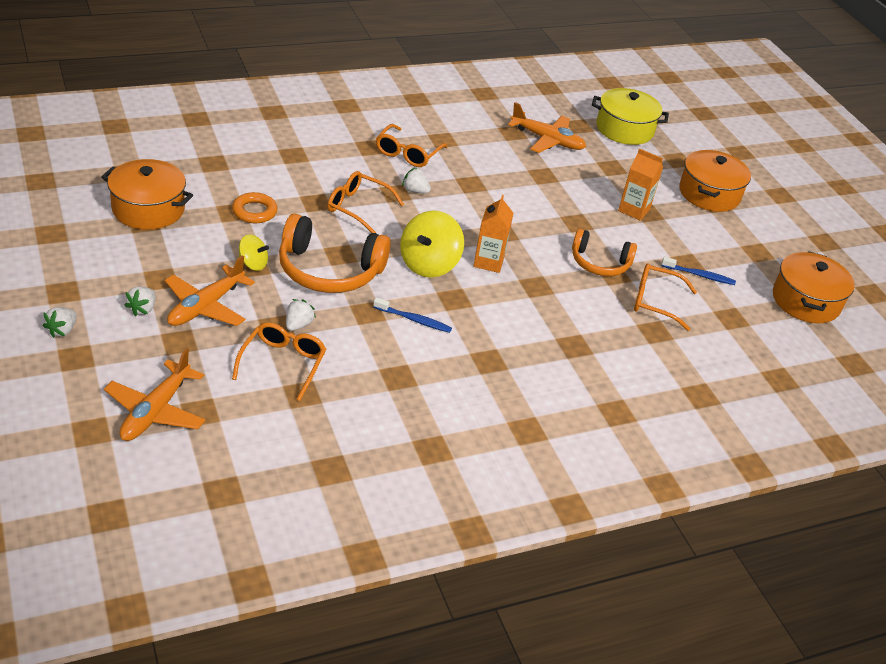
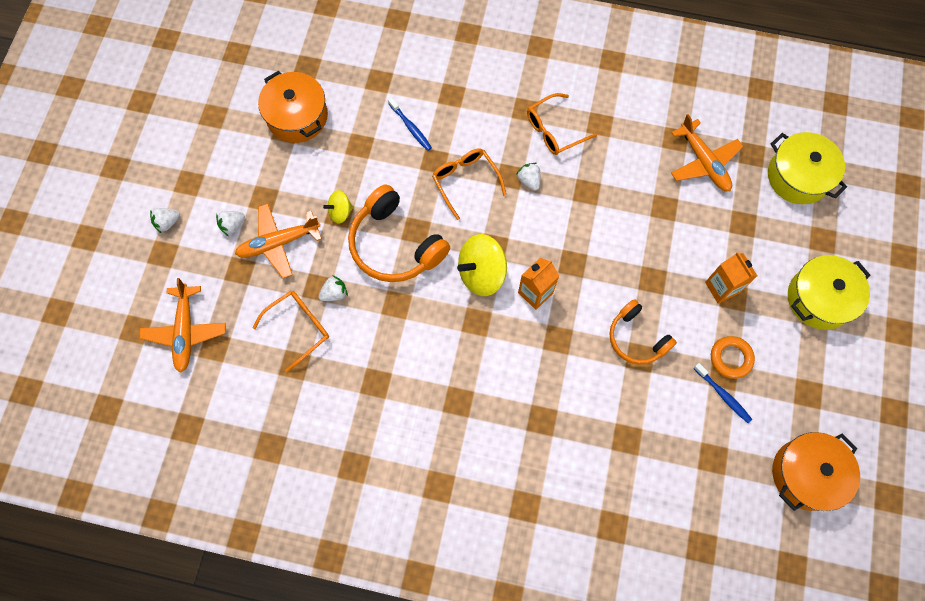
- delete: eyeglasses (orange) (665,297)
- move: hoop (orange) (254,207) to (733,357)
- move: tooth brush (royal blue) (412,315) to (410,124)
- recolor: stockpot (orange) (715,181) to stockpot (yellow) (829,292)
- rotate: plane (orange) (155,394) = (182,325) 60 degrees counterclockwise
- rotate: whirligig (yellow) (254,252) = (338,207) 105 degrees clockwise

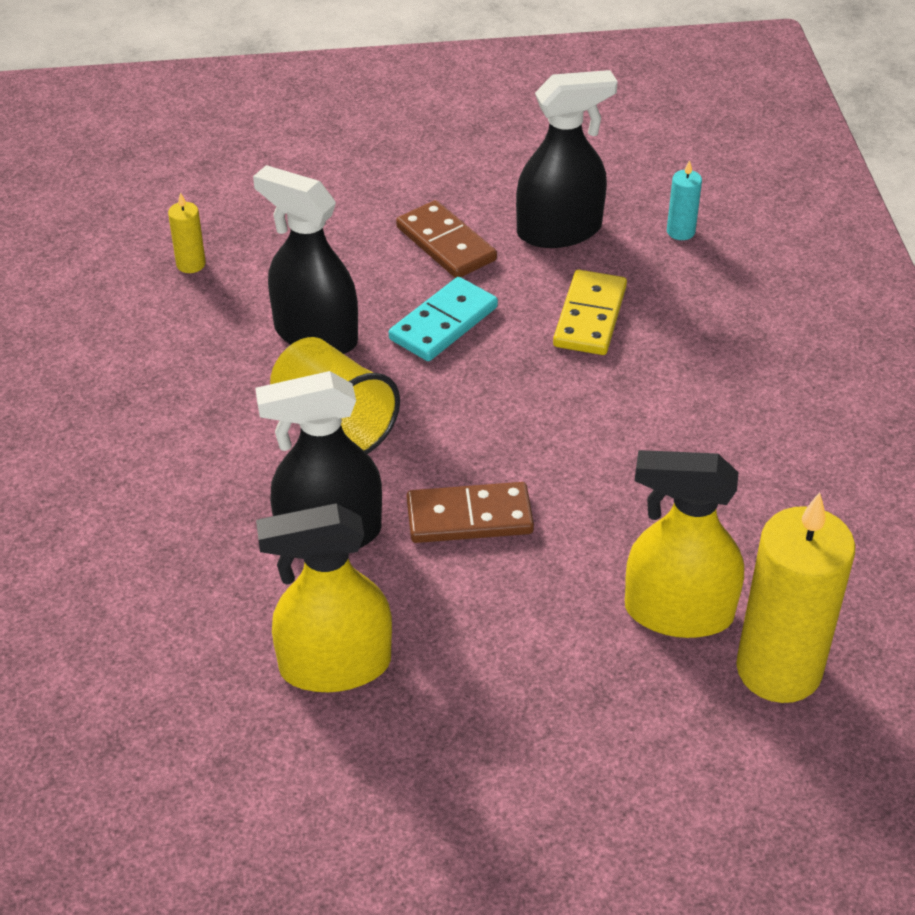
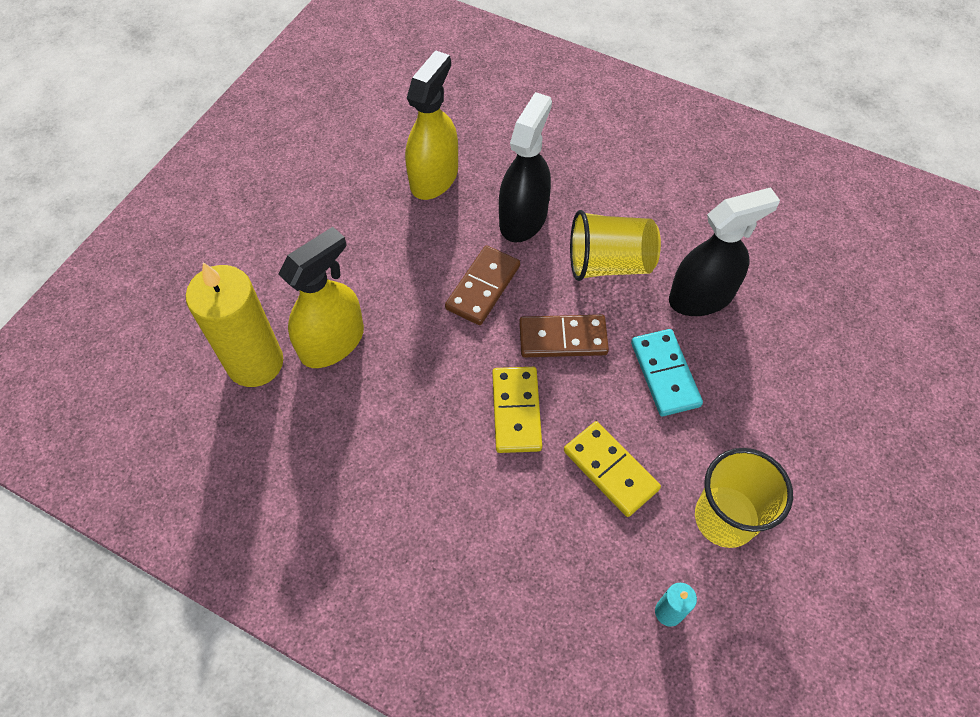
- delete: wax candle (yellow) (187,232)
- insert: domino piece (yellow) (517,410)
- move: domino piece (russet) (446,239) to (564,336)
- replace: sprayer (ebony) (567,159) to tumbler (yellow) (744,498)

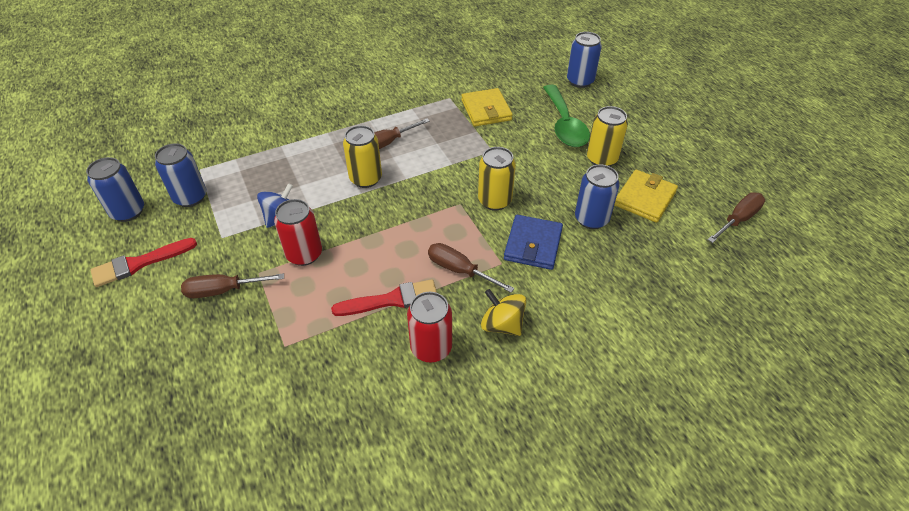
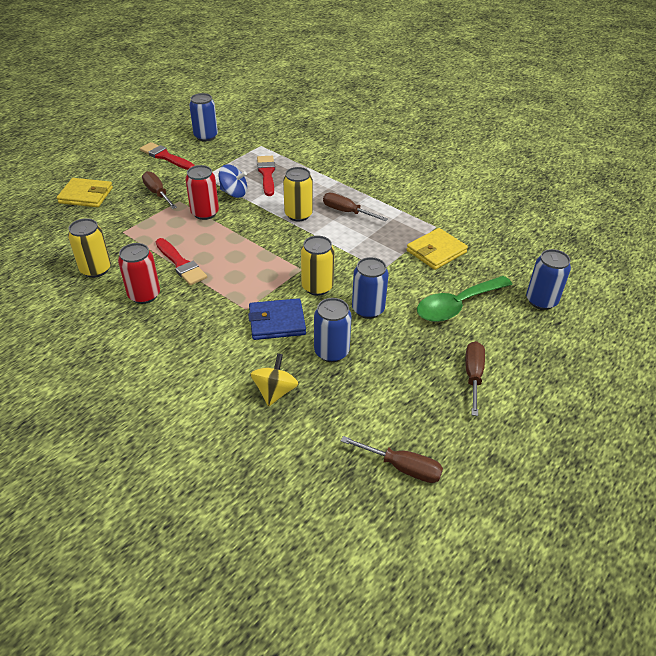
- insert: paint brush (crimson) (266,176)
- move: can (royal blue) (180,175) to (370,288)
- move: flat screwdriver (russet) (471,268) to (475,378)
- move: whirligig (yellow) (503,312) to (274,379)
- move: can (yellow) (607,136) to (89,248)
- move: billfold (yellow) (646,196) to (85,192)

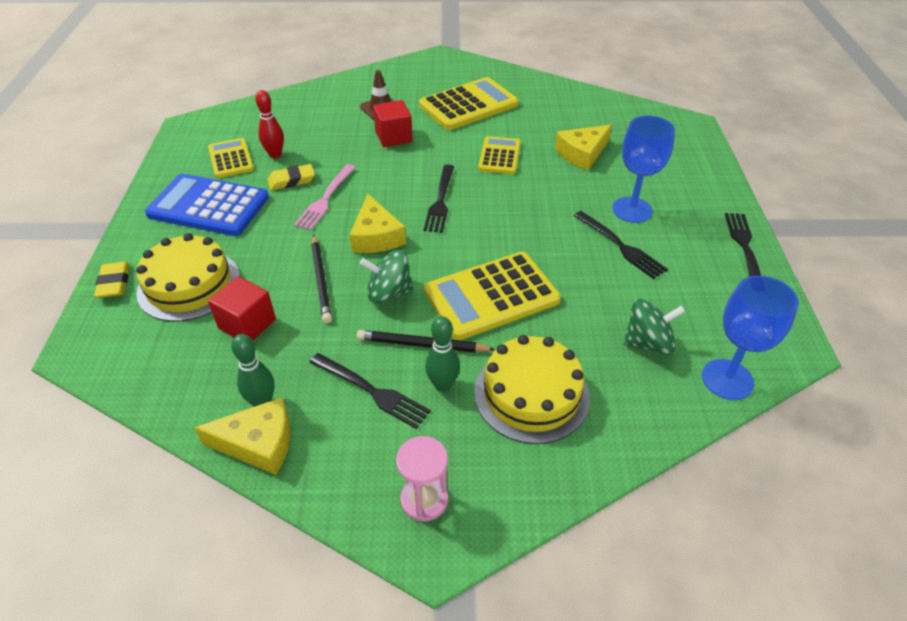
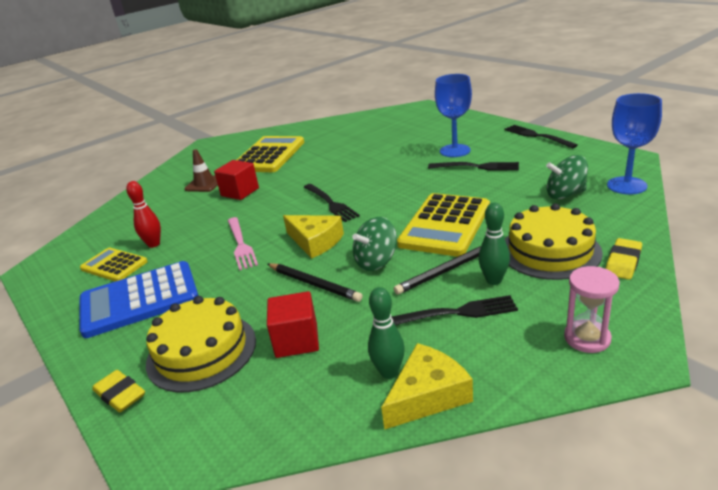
- delete: pocket calculator (yellow) (499,155)
- delete: piece of cheese (yellow) (583,147)
- move: gum eraser (yellow) (291,177) to (623,259)
- rotate: whirligig (leaf-green) (655,327) = (567,177) 135 degrees counterclockwise

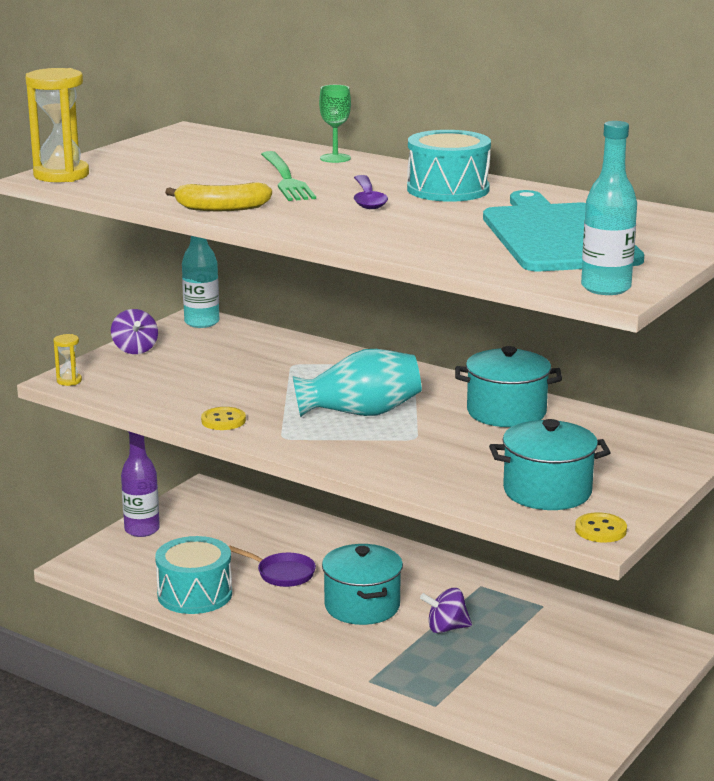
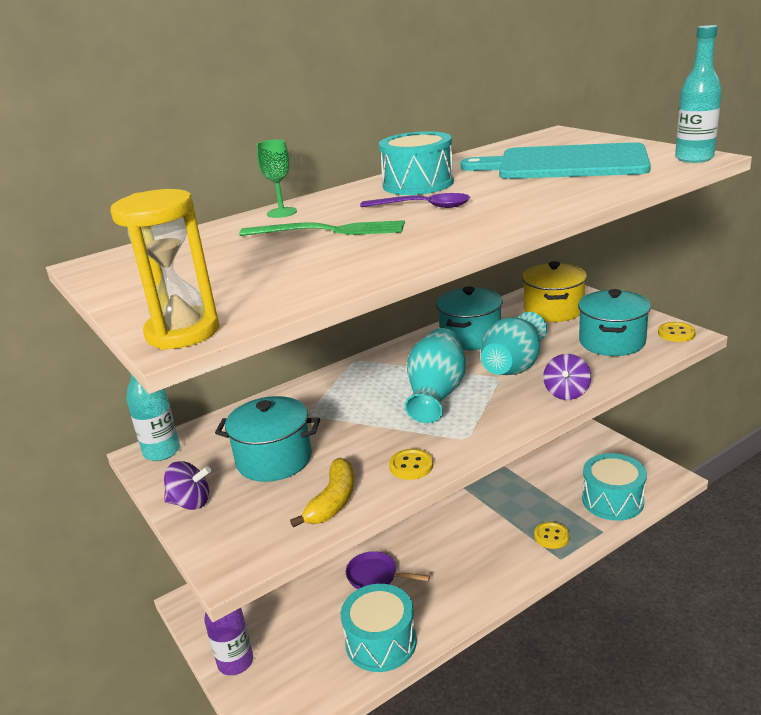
- delete: sandglass (yellow) (67,360)
- insert: vase (aqua) (514,343)
- insert: stockpot (yellow) (554,291)
- insert: button (yellow) (552,535)
- insert: snare drum (aqua) (614,487)
- move: banana fruit (yellow) (218,197) to (322,492)
- move: stockpot (aqua) (362,584) to (267,439)
- move: whirligig (purple) (446,610) to (567,377)
- rotate: frying pan (purple) (272,566) = (388,570) 120 degrees counterclockwise

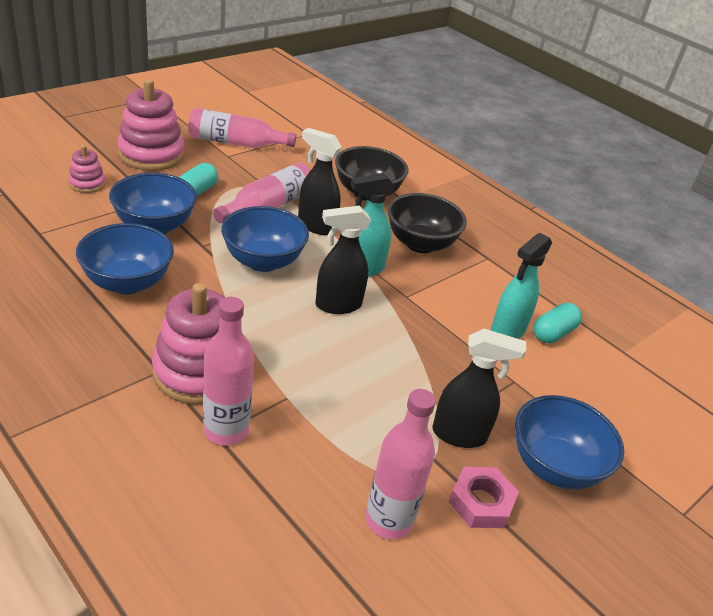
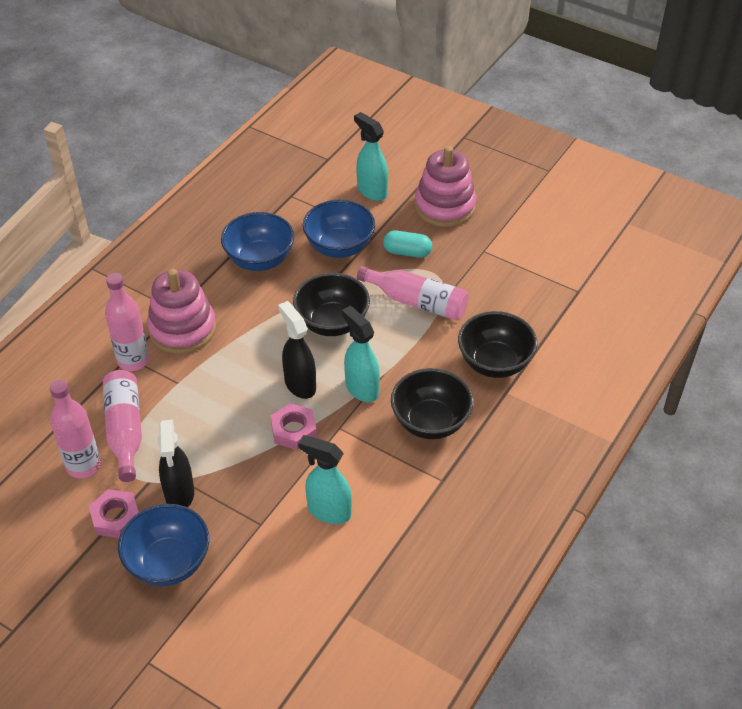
- delete: sprayer (ebony) (320,181)
- delete: pill (aqua) (557,323)
- insert: hexagon nut (pink) (294,426)
- move: drink bottle (pink) (242,128) to (122,426)
- replace: stacking rings (pink) (87,169) to sprayer (aqua) (371,156)
- recolor: bowl (royal blue) (265,239) to bowl (ebony) (331,304)

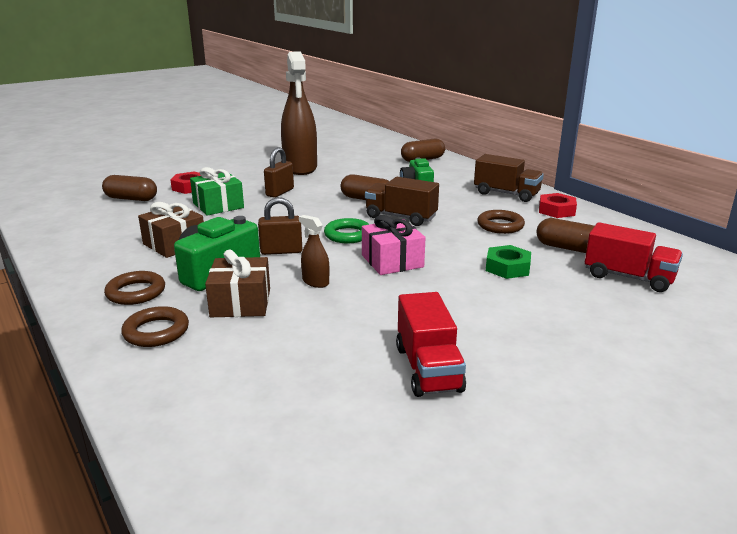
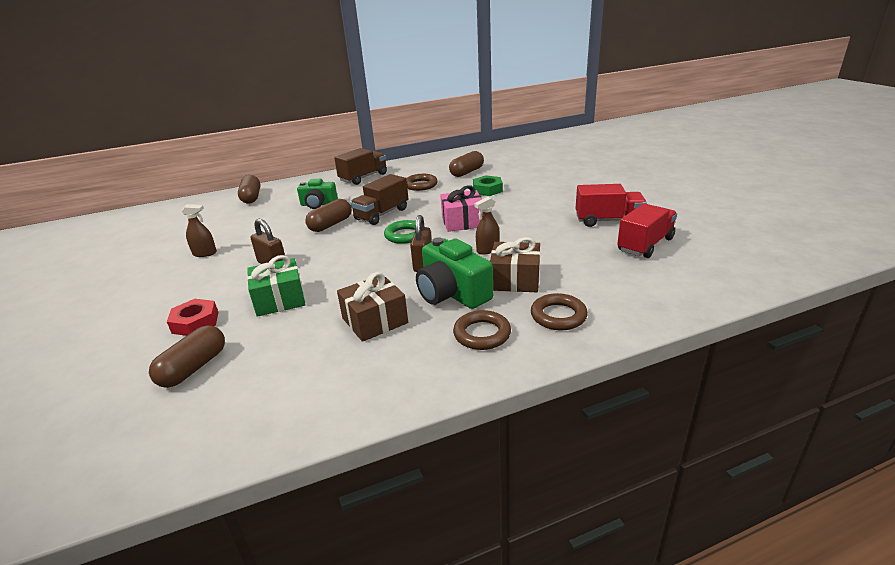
- delete: hexagon nut (crimson) (558,205)
- move: lorry (crimson) (634,257) to (647,230)
- resize: sprayer (russet) (299,113) = (199,230) x0.41

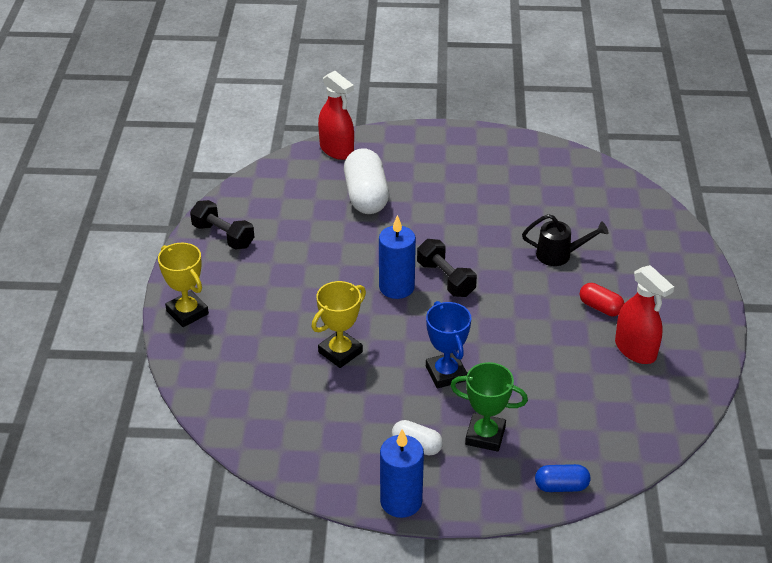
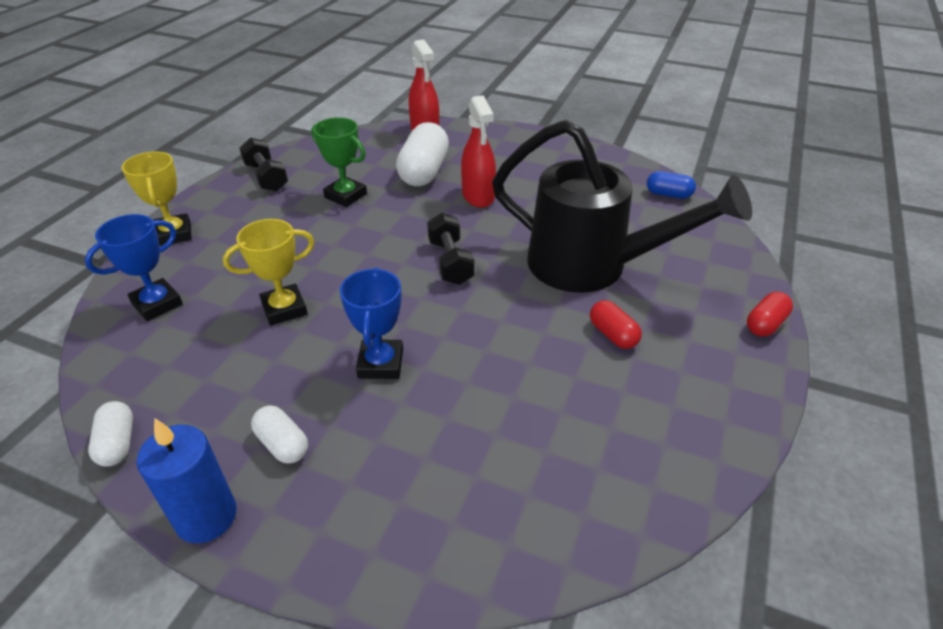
- delete: wax candle (royal blue) (397,257)
- insert: award cup (royal blue) (134,267)
- insert: pill (snow-white) (110,434)
- insert: pill (crimson) (770,314)
- move: award cup (leaf-green) (489,407) to (339,162)
- move: pill (royal blue) (562,478) to (671,185)
- move: sprayer (crimson) (644,314) to (478,151)
- resize: sprinkling can (ebony) (565,240) = (622,206) x2.39

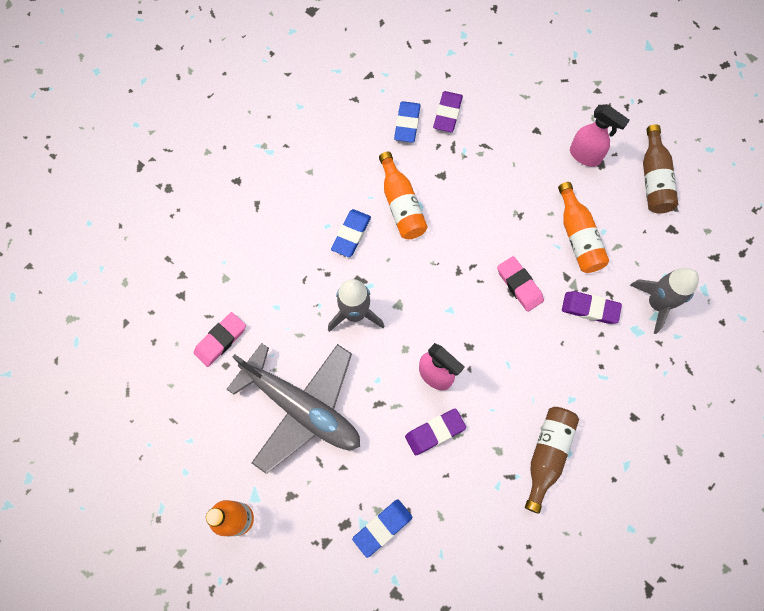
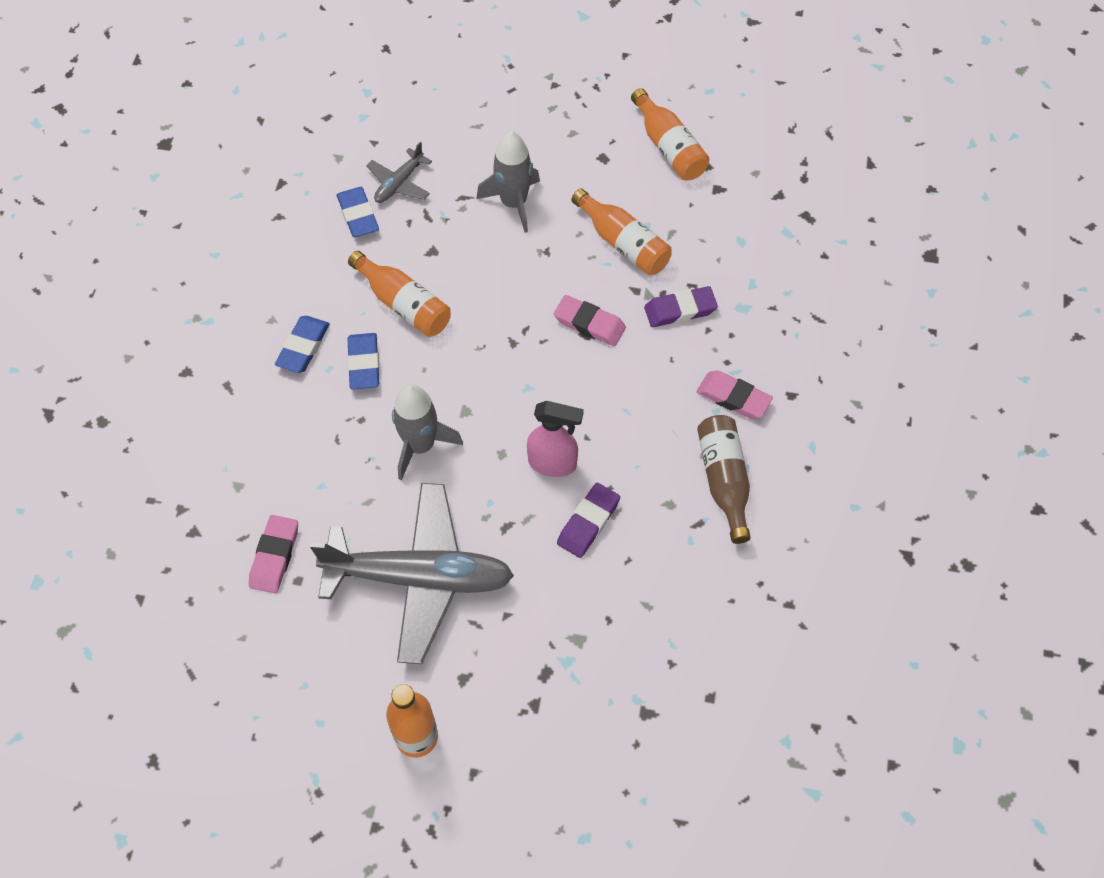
- delete: sprayer (pink) (600,135)
- insert: gum eraser (pink) (735,394)
- move: gum eraser (royal blue) (382,528) to (302,344)
- move: spaceship (grey) (664,301) to (508,182)
- replace: gum eraser (purple) (448,111) to plane (grey) (399,172)
- recolor: drink bottle (russet) (660,168) to drink bottle (orange) (670,134)

